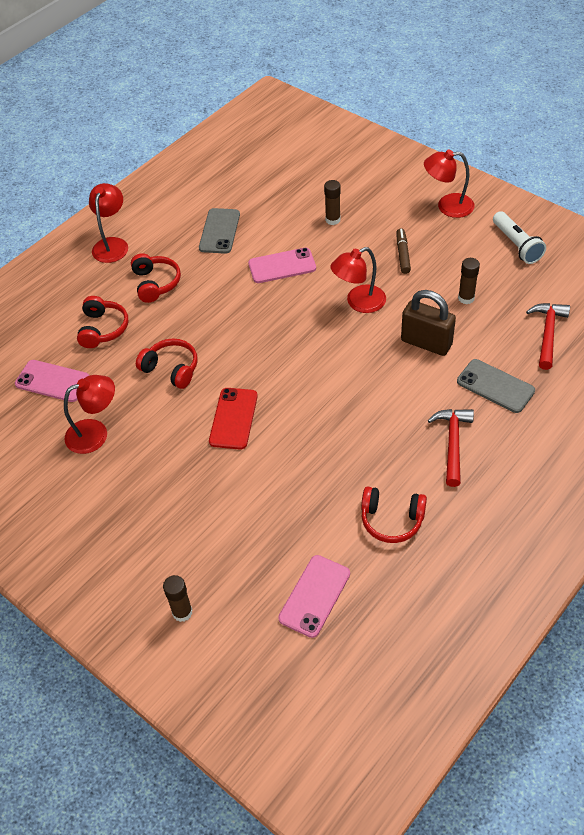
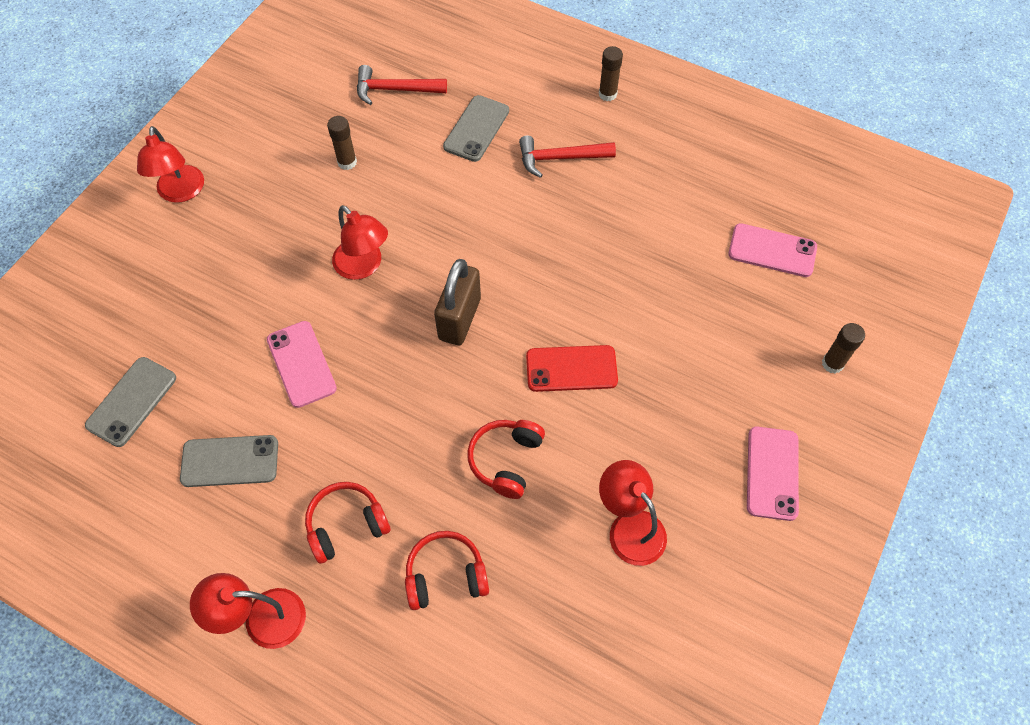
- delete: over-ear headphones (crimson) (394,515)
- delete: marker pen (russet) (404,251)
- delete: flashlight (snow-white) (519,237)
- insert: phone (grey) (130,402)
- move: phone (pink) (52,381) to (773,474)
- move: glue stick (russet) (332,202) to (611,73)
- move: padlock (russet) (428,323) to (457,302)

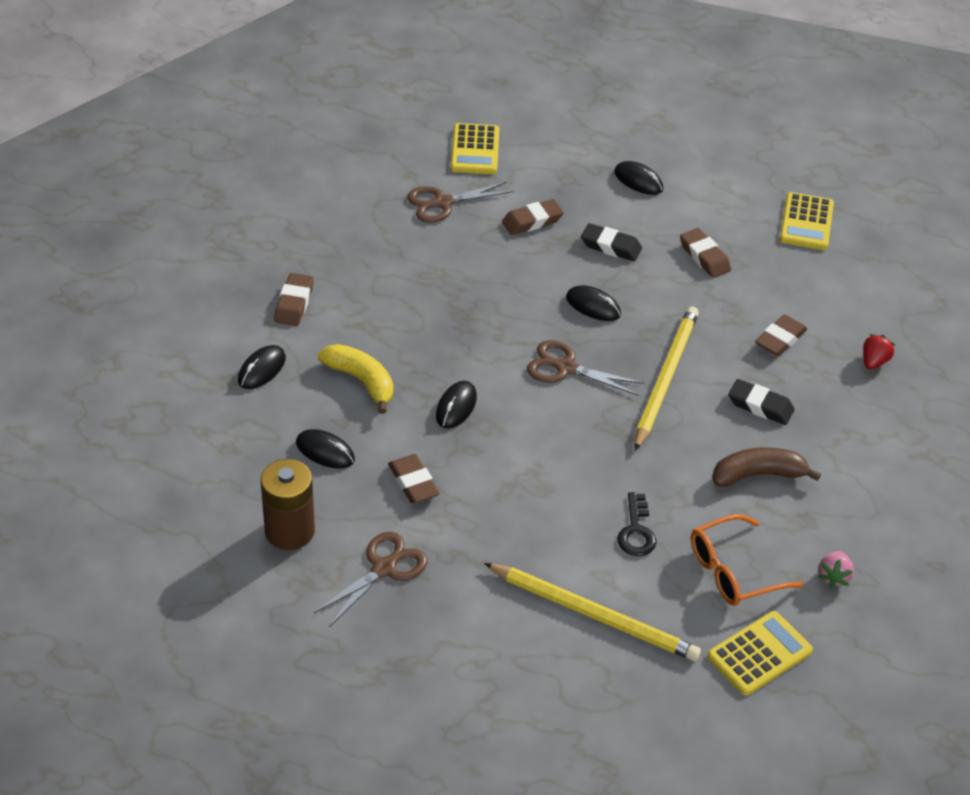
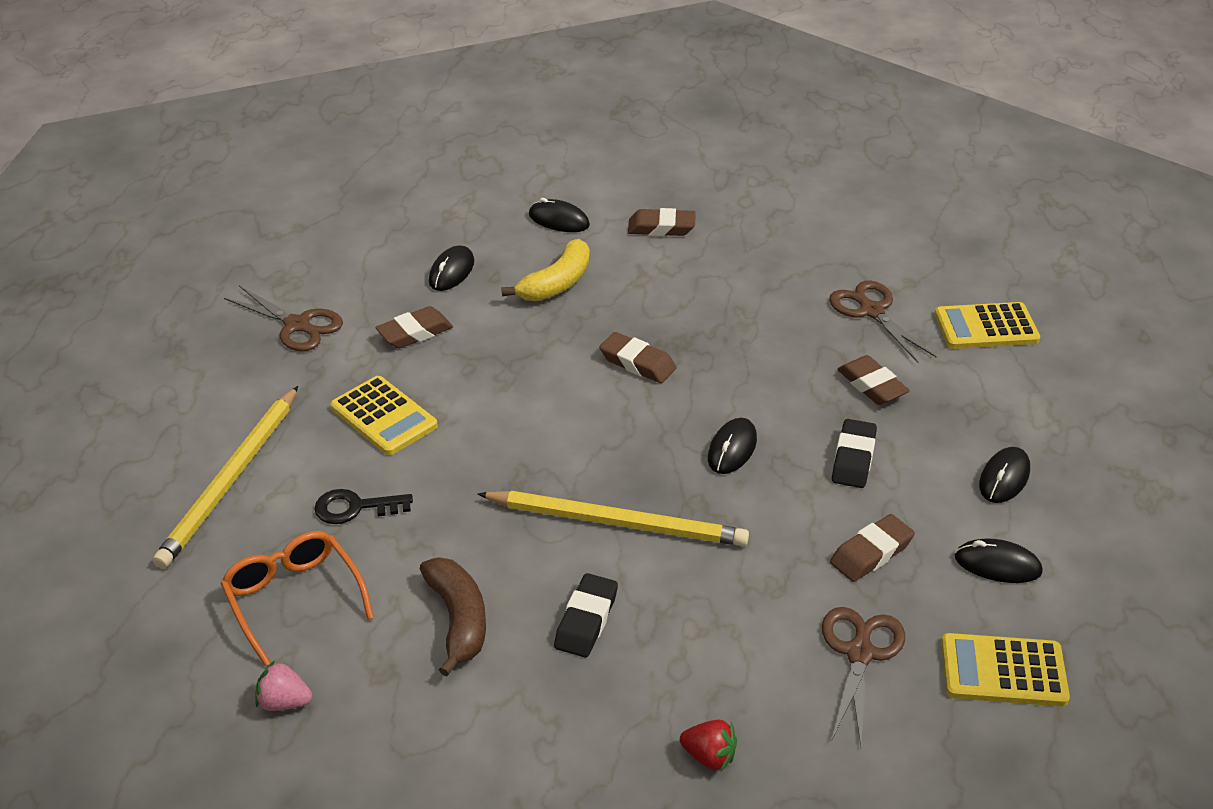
- delete: AA battery (russet) (288,504)
- move: computer mouse (ebony) (456,404) to (999,560)
- move: pair of scissors (russet) (585,368) to (863,676)
- move: pocket calculator (yellow) (760,653) to (384,415)
- move: gum eraser (russet) (781,335) to (637,357)

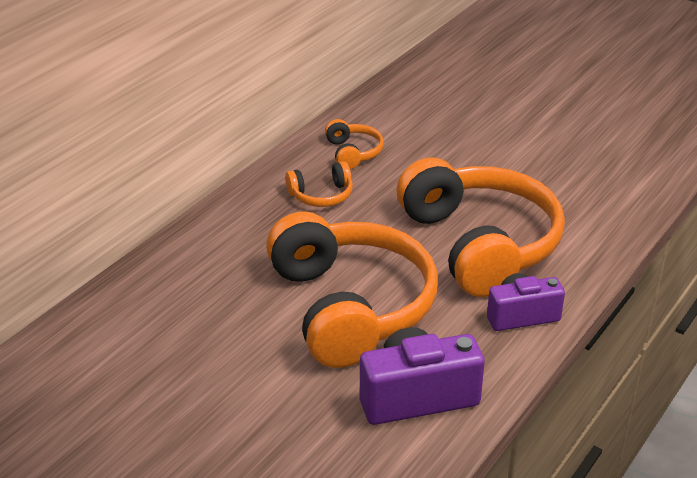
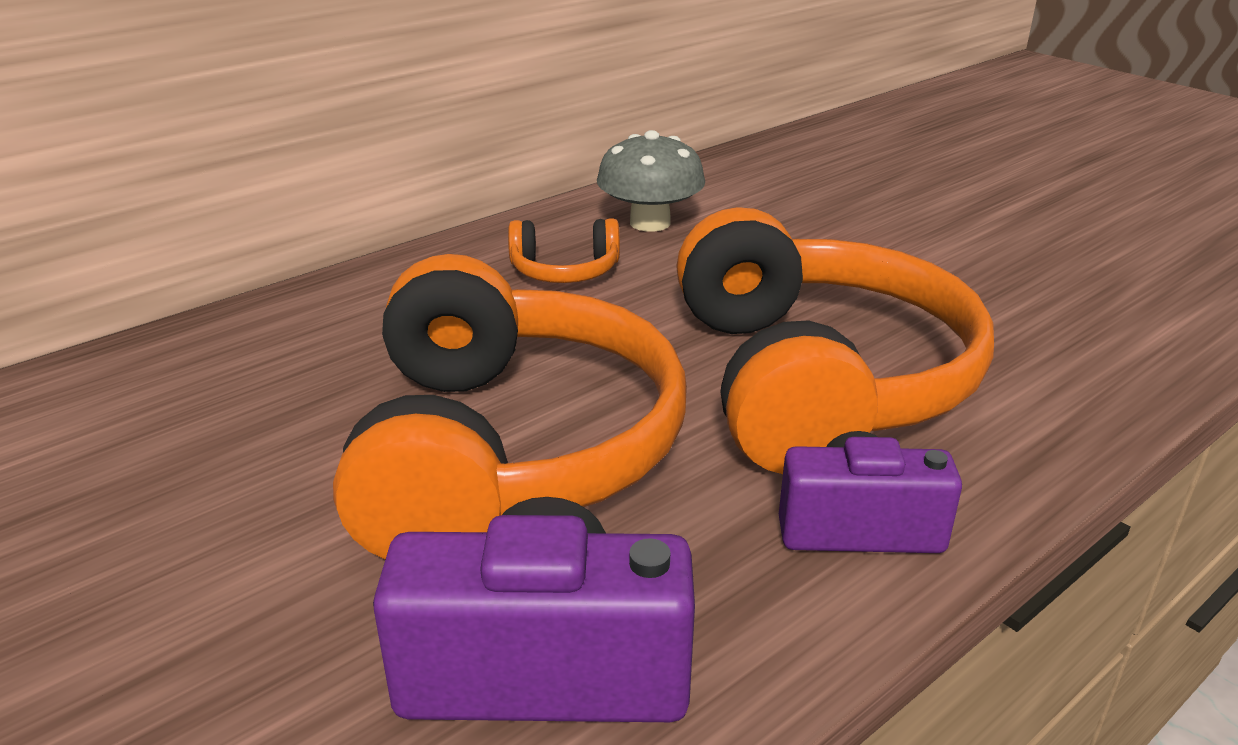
- replace: over-ear headphones (orange) (354,144) to fungus (grey) (651,181)

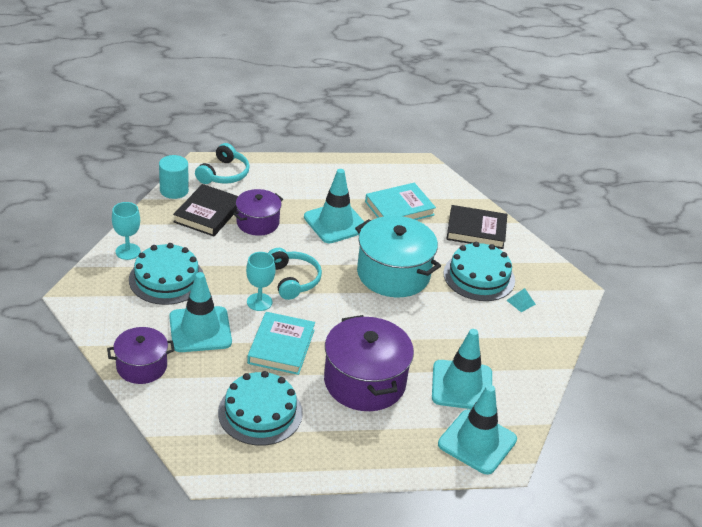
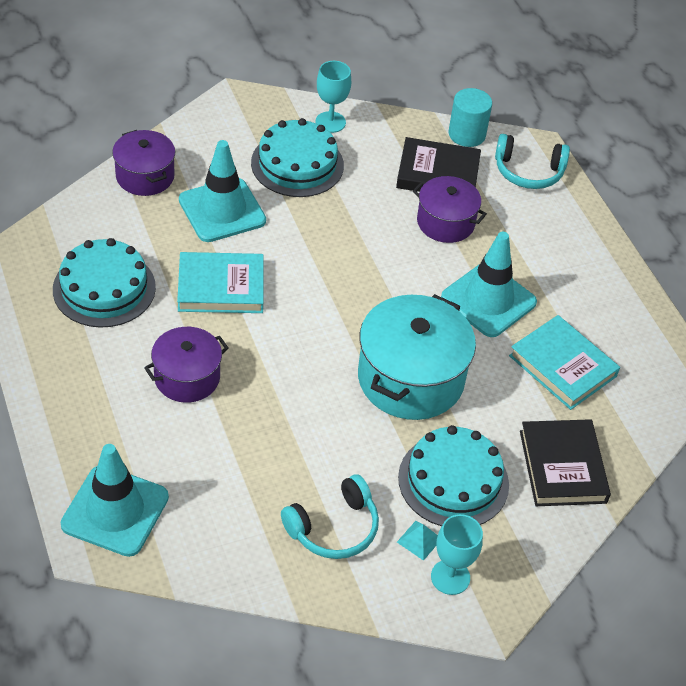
- delete: safety cone (aqua) (462,369)
- move: wine glass (aqua) (261,281) to (457,554)
- move: over-ear headphones (aqua) (295,274) to (330,516)
- resize: stockpot (purple) (369,363) = (186,365) x0.60

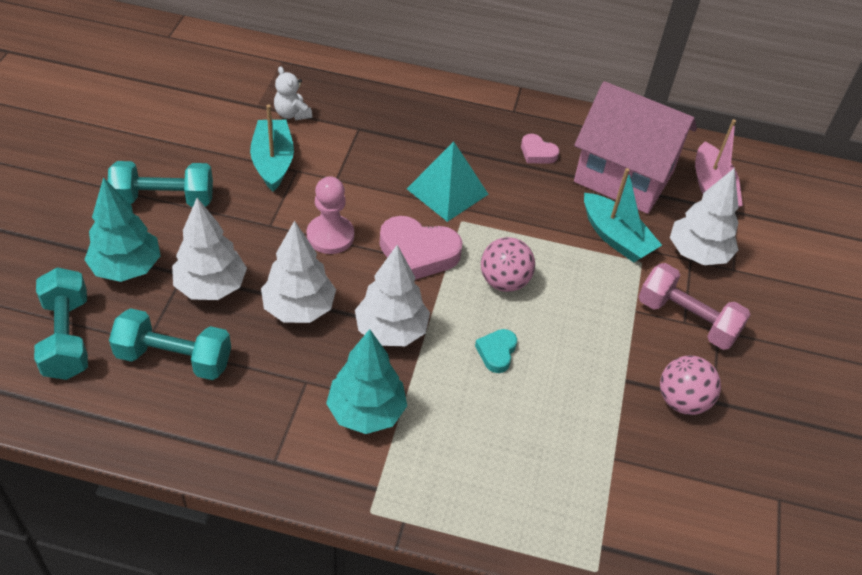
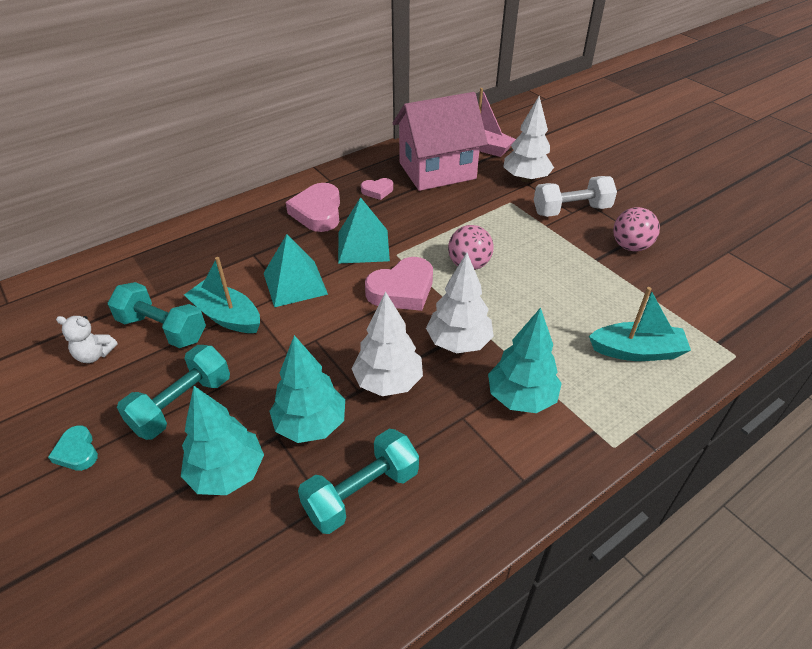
- delete: chess pawn (pink) (330,215)
- insert: pyramid shape (aqua) (296,270)
- insert: heart (pink) (313,207)
- move: hand weight (aqua) (61,323) to (157,315)
- move: teddy bear (snow-white) (293,93) to (86,339)
- move: heart (aqua) (496,351) to (73,448)
- move: toy boat (aqua) (623,215) to (640,324)
- recolor: toy tree (snow-white) (209,249) to toy tree (aqua) (307,389)
- recolor: hand weight (pink) (695,306) to hand weight (snow-white) (575,196)

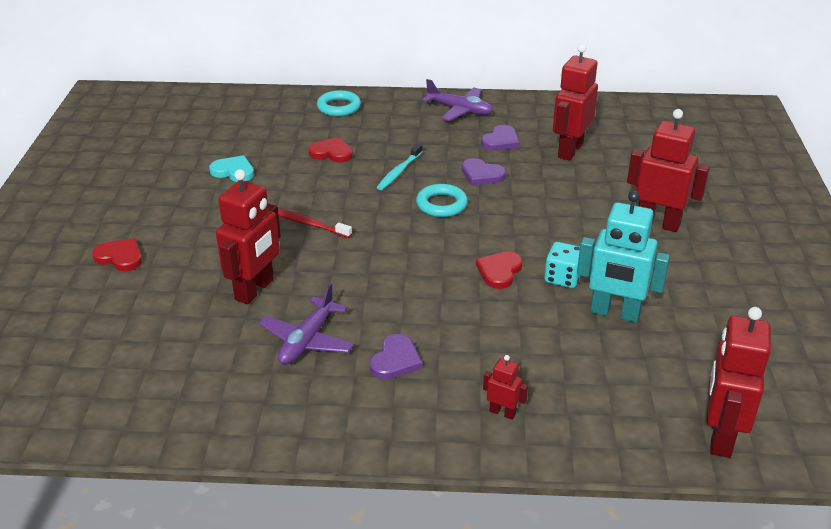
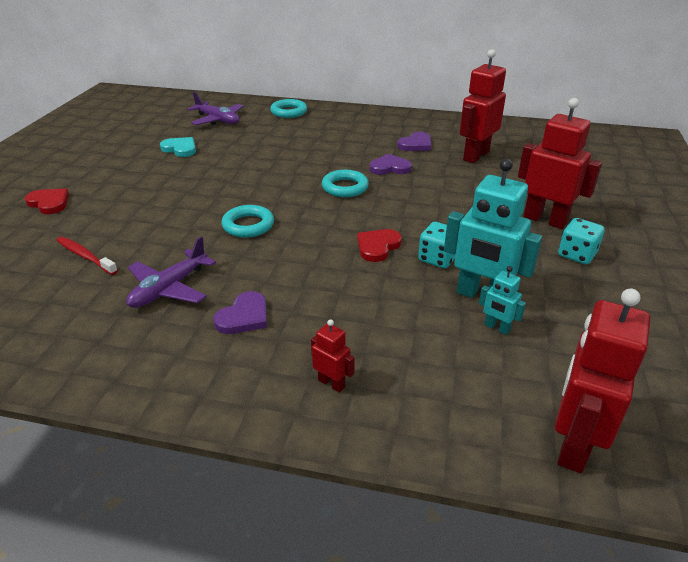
- delete: toy robot (crimson) (248,236)
- delete: heart (crimson) (330,149)
- delete: tooth brush (aqua) (399,166)
- insert: hoop (aqua) (247,221)
- insert: toy robot (aqua) (502,300)
- insert: die (aqua) (581,241)
- move: tooth brush (crimson) (315,223) to (87,256)
- move: plane (purple) (457,100) to (215,108)
- rotate: heart (purple) (484,171) = (390,164) 135 degrees clockwise

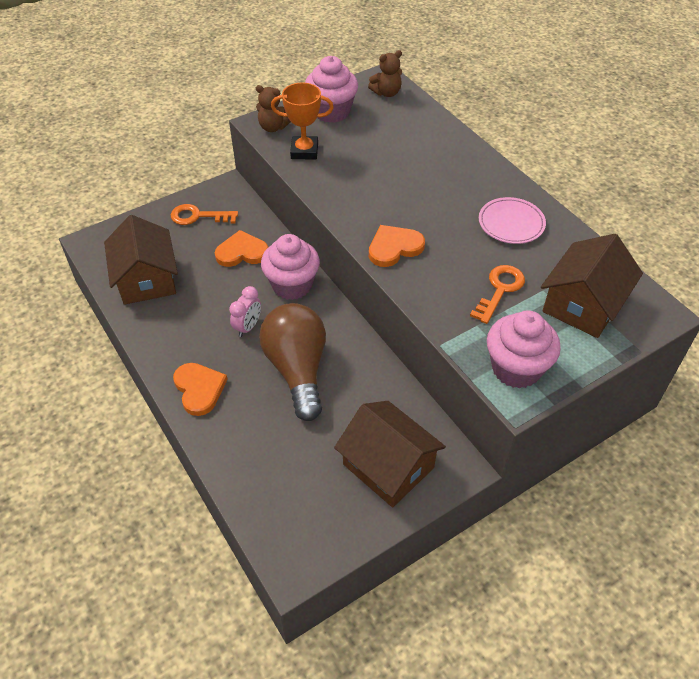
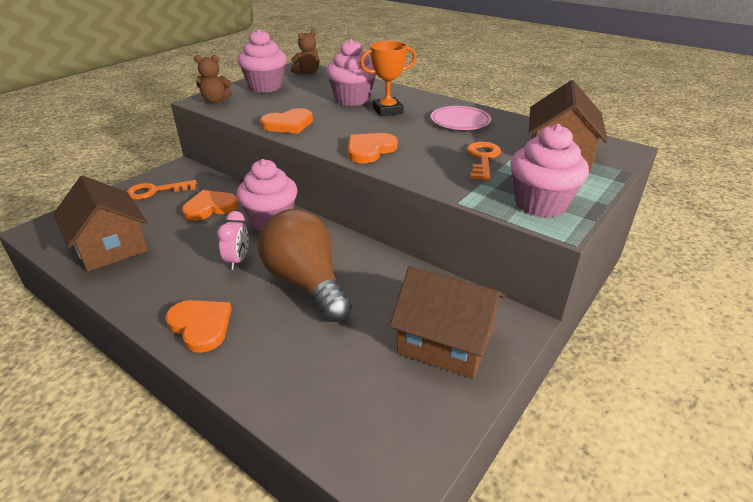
- insert: heart (orange) (286,121)
- insert: fairy cake (pink) (351,72)
- move: award cup (orange) (302,121) to (388,78)

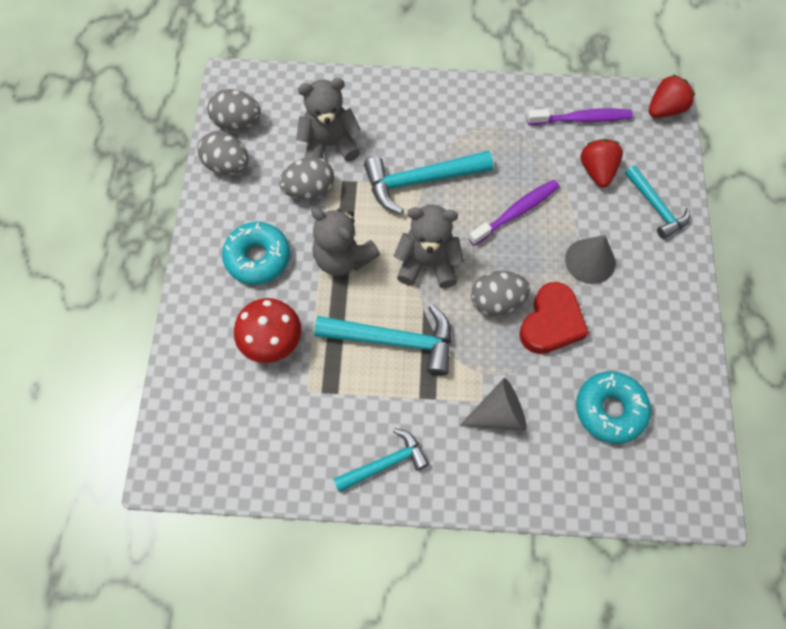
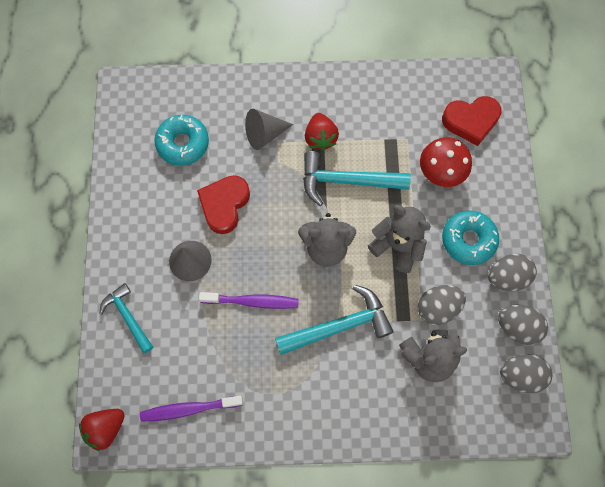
- delete: claw hammer (aqua) (381,460)
- insert: heart (crimson) (472,121)
- move: egg shape (grey) (500,293) to (512,272)
- move: berry (crimson) (601,163) to (322,132)
- rotate: tooth brush (purple) (513,213) = (249,300) 135 degrees counterclockwise

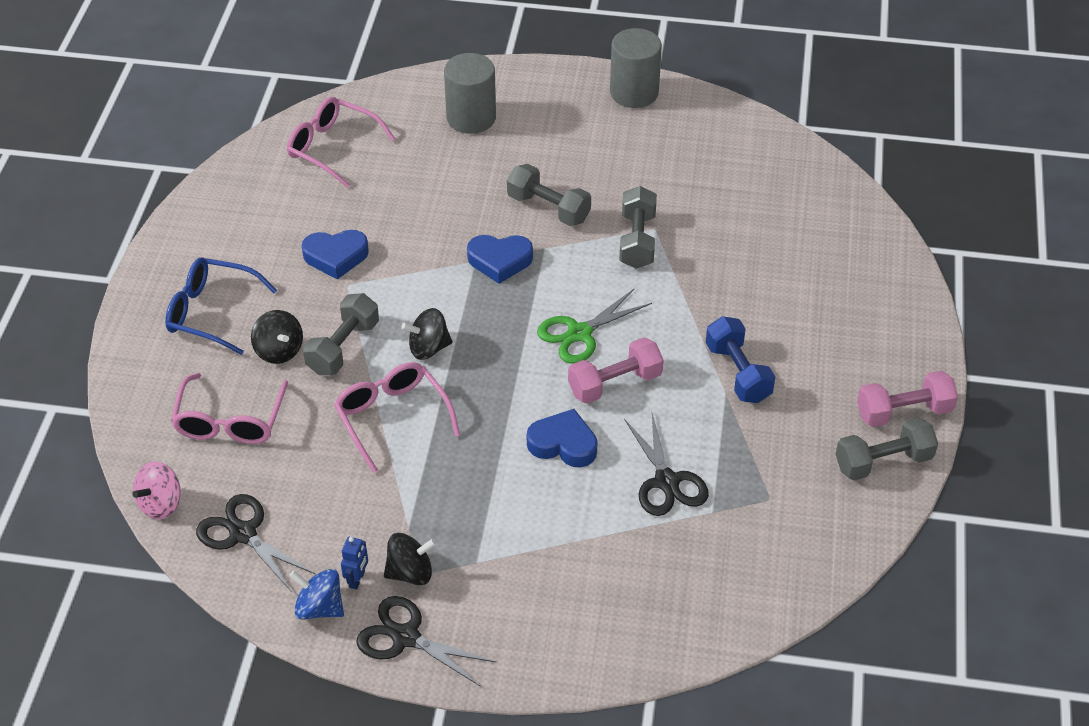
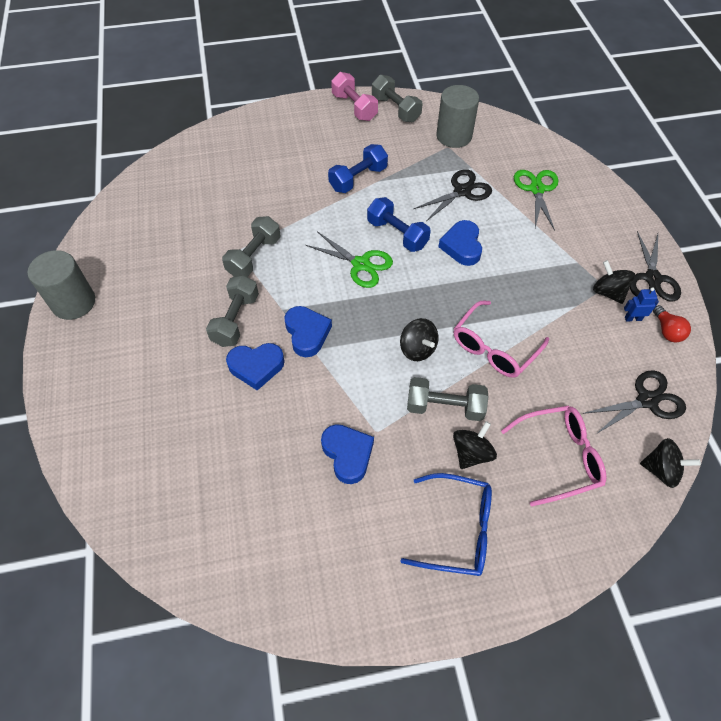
- delete: eyeglasses (pink) (341,142)
- insert: heart (royal blue) (255,366)
- insert: pair of scissors (leaf-green) (536,200)
- move: cylinder (grey) (470,93) to (457,116)
- replace: whirligig (royal blue) (316,594) to lightbulb (crimson) (672,324)
- recolor: whirligig (pink) (156,490) to whirligig (ebony) (670,463)
- recolor: hand weight (pink) (616,371) to hand weight (royal blue) (399,224)
- rotate: eyeglasses (royal blue) (221,306) = (446,524) 75 degrees counterclockwise
- rotate: pair of scissors (ebony) (255,543) = (634,402) 135 degrees counterclockwise
- rotate: hand weight (grey) (638,227) = (251,246) 45 degrees counterclockwise

